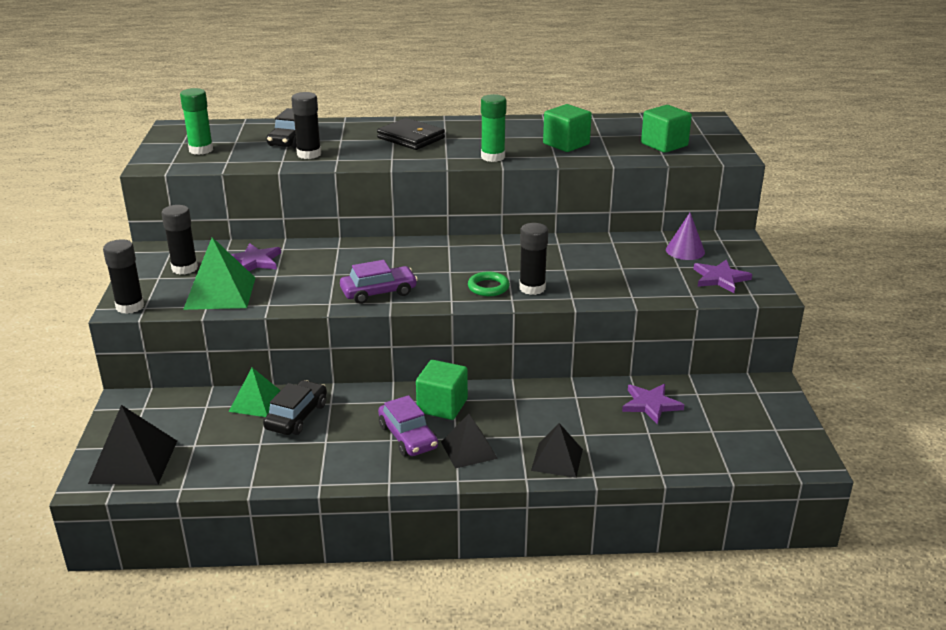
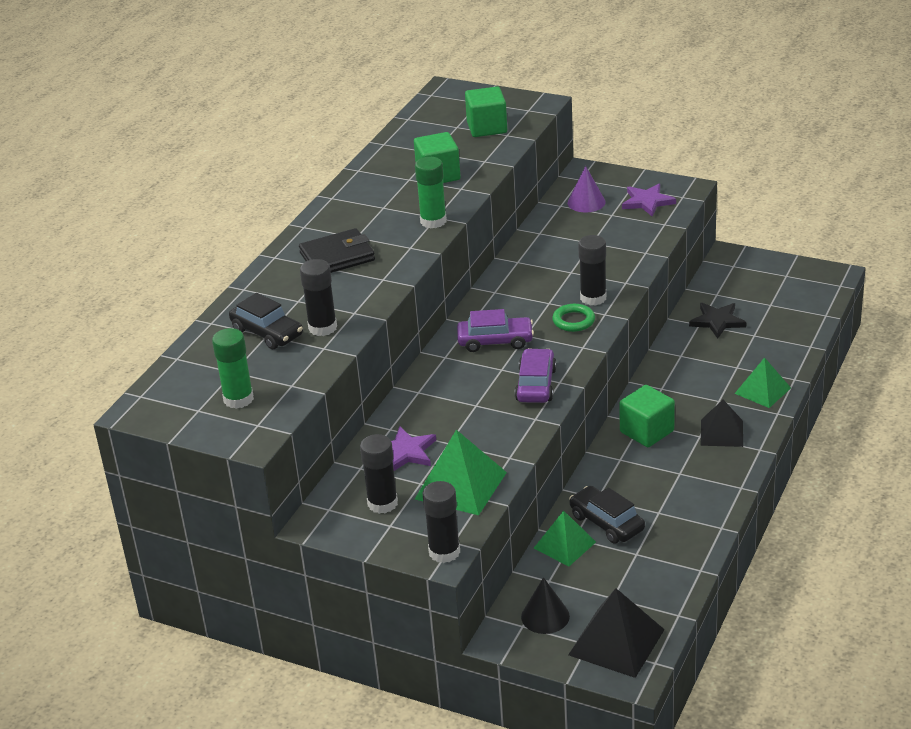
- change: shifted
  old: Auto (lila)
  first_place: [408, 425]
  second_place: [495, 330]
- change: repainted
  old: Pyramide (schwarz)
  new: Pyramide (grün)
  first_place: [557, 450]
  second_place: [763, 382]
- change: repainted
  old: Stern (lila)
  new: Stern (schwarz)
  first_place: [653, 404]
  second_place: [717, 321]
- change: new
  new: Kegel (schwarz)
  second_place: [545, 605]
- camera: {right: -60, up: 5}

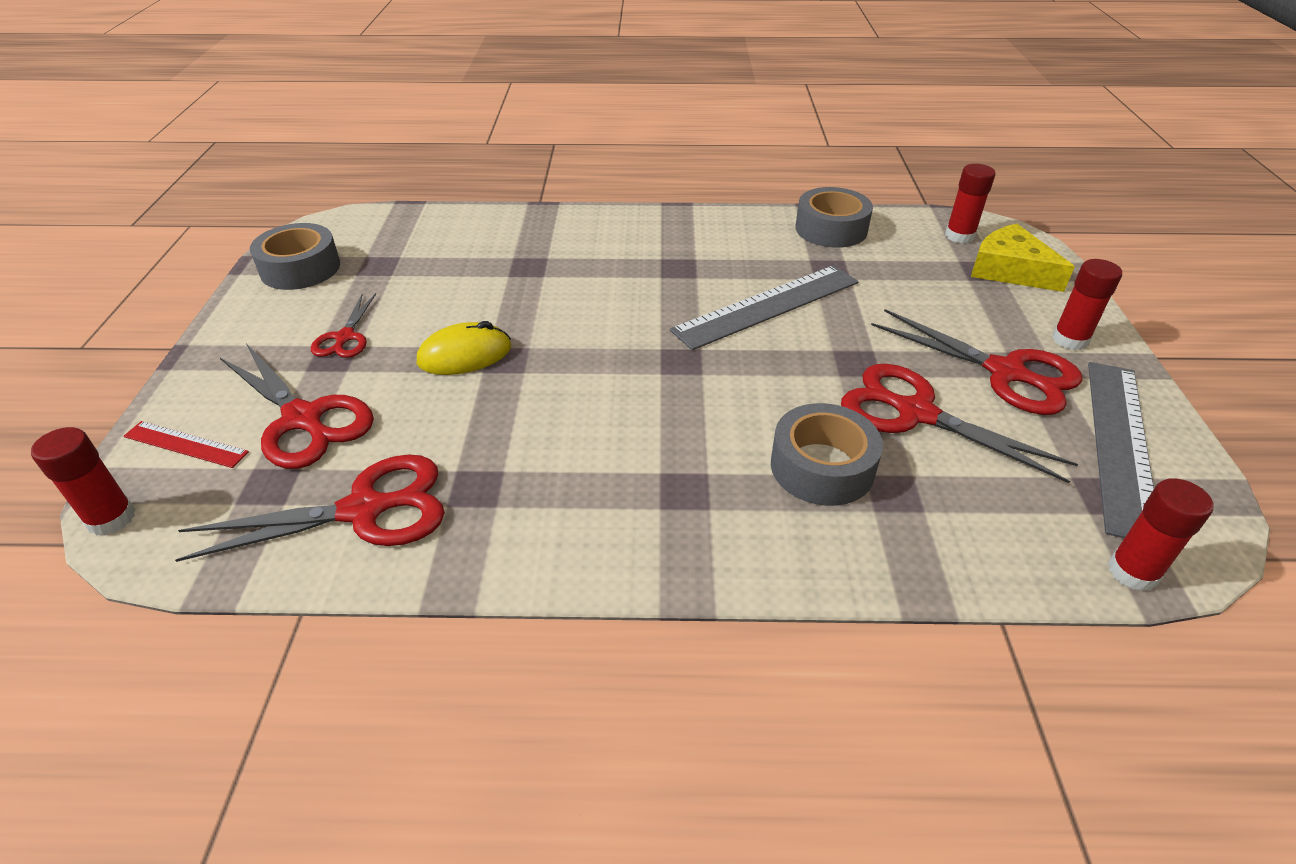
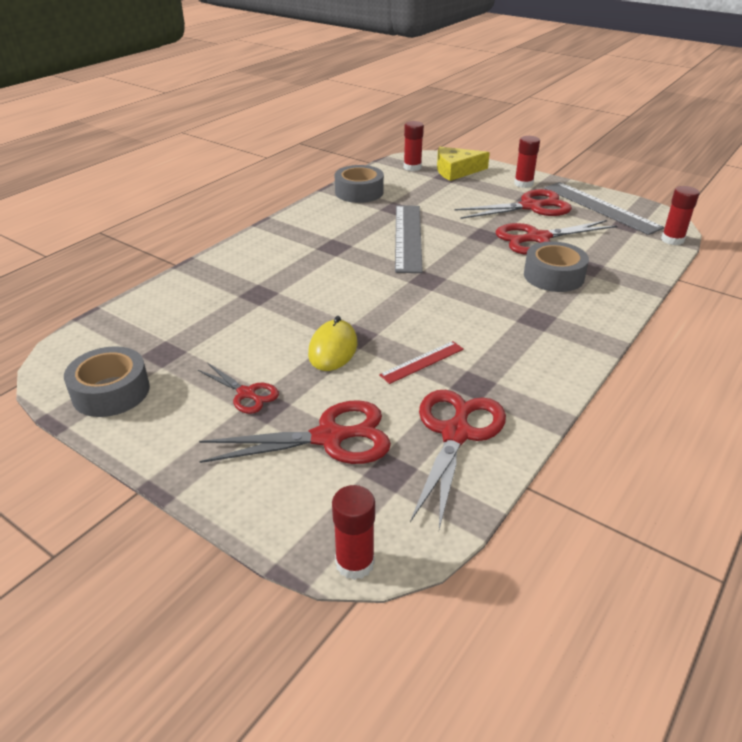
- change: shifted
  old: Lineal (rot)
  first_place: [186, 444]
  second_place: [421, 362]
- camera: {right: -55, up: -5}

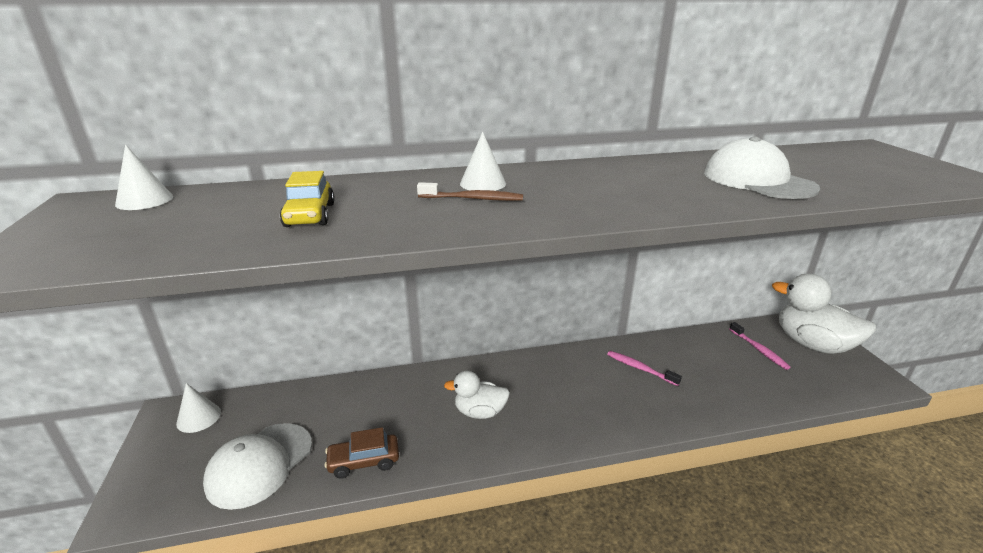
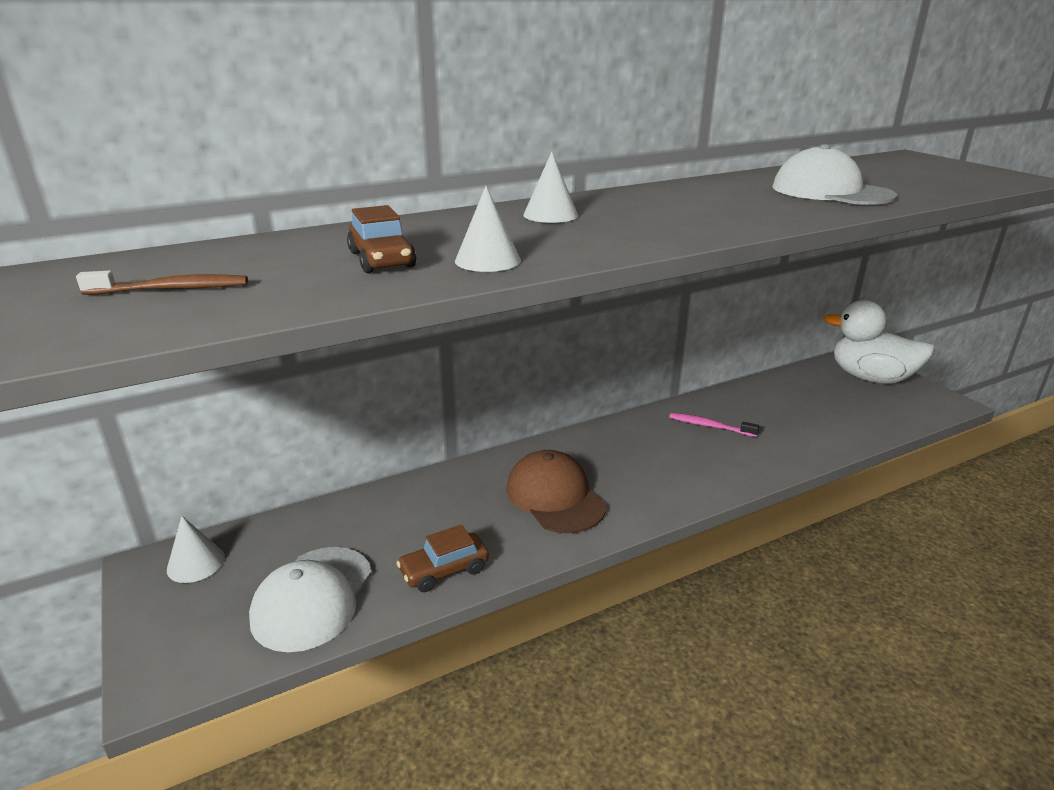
- change: shifted
  old: Kegel (weiß)
  first_place: [144, 177]
  second_place: [488, 229]
- change: repainted
  old: Auto (gelb)
  new: Auto (braun)
  first_place: [307, 199]
  second_place: [381, 239]
- change: shifted
  old: Zahnbürste (braun)
  first_place: [470, 191]
  second_place: [162, 283]
- change: swapped
  old: Ente (weiß)
  new: Kappe (braun)
  first_place: [477, 395]
  second_place: [556, 491]
- change: gone
  old: Zahnbürste (rosa)
  first_place: [759, 346]
- camera: {right: -15, up: 0}

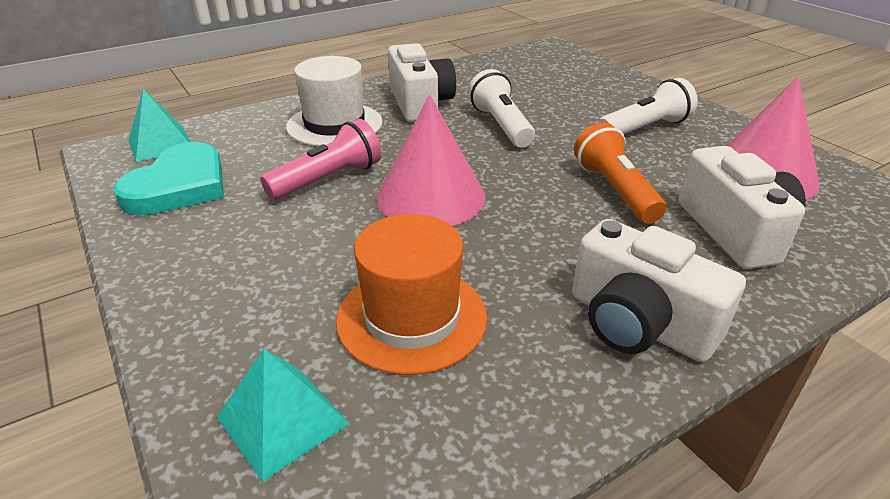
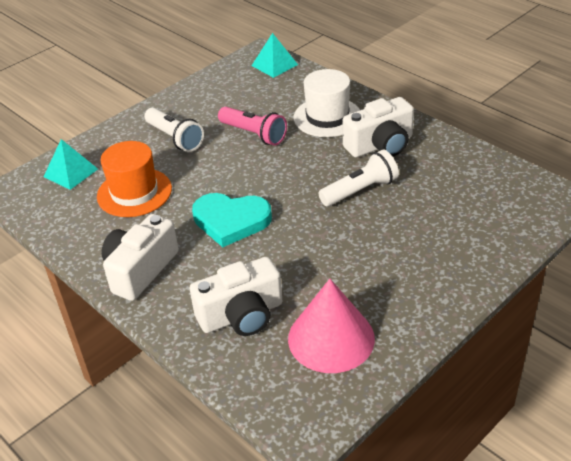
- change: shifted
  old: Herz (türkis)
  first_place: [168, 178]
  second_place: [232, 220]
- change: gone
  old: Kegel (rosa)
  first_place: [431, 160]
- change: gone
  old: Taschenlampe (orange)
  first_place: [620, 172]
- change: shifted
  old: Taschenlampe (weiß)
  first_place: [648, 106]
  second_place: [174, 130]
- camera: {right: 80, up: 5}

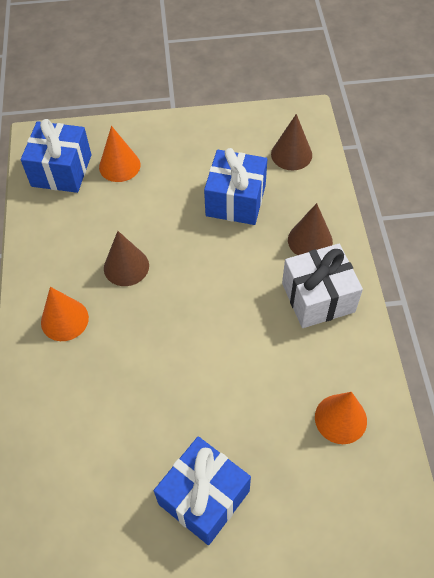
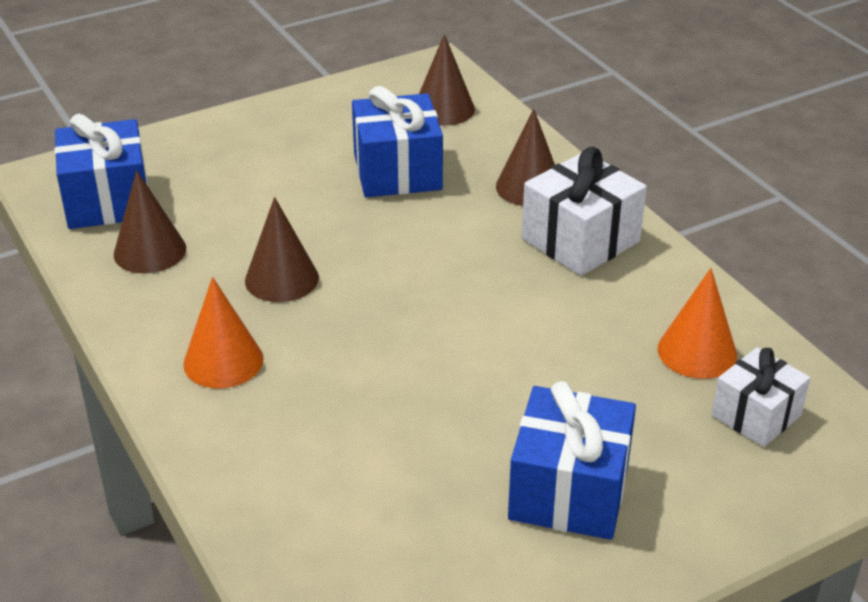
- change: gone
  old: Kegel (orange)
  first_place: [119, 154]
- change: new
  new: Kegel (braun)
  second_place: [150, 222]
- change: new
  new: Geschenk (weiß)
  second_place: [761, 397]
- camera: {right: -25, up: -20}

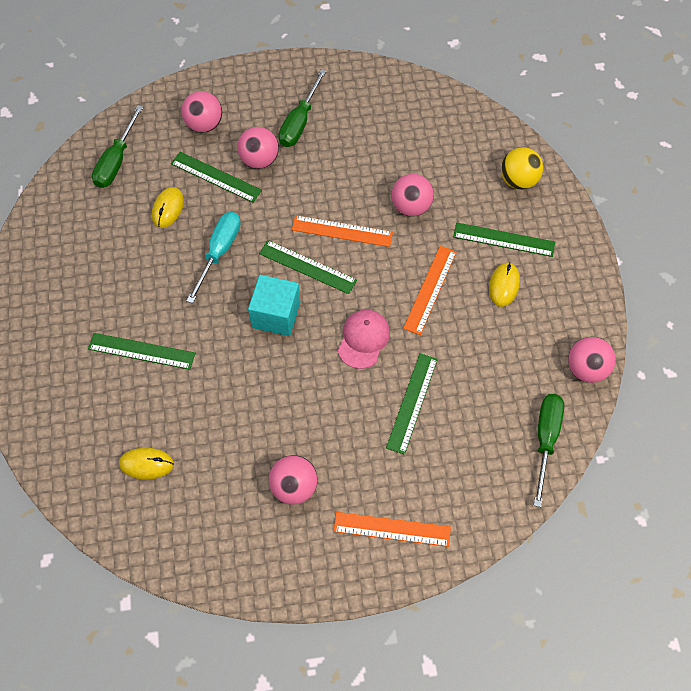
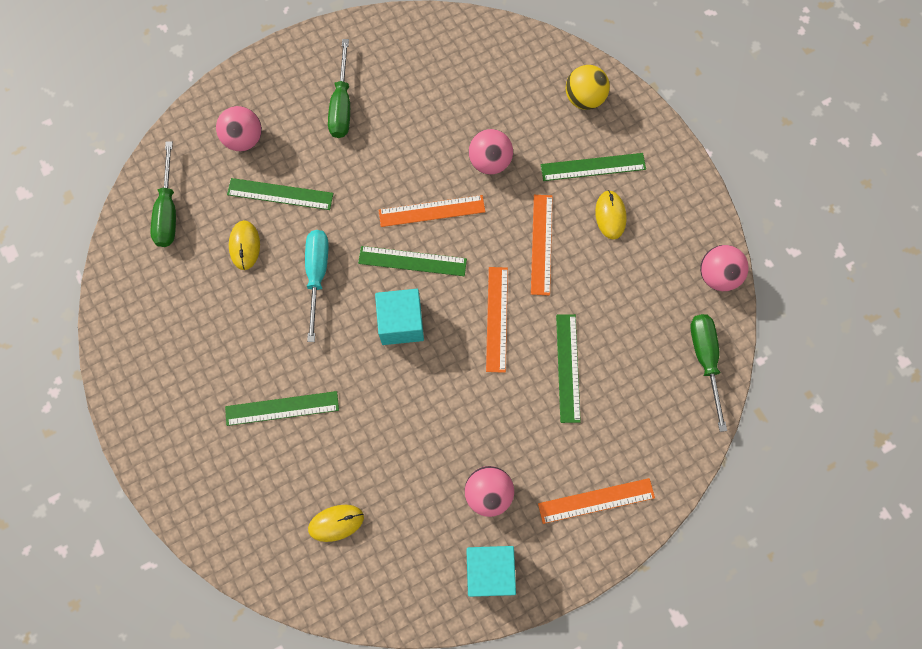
- change: gone
  old: Ball (rosa)
  first_place: [258, 148]
- change: swapped
  old: Kappe (rosa)
  new: Lineal (orange)
  first_place: [364, 339]
  second_place: [497, 320]
- change: new
  new: Kubus (türkis)
  second_place: [491, 571]
- camera: {right: -20, up: 10}

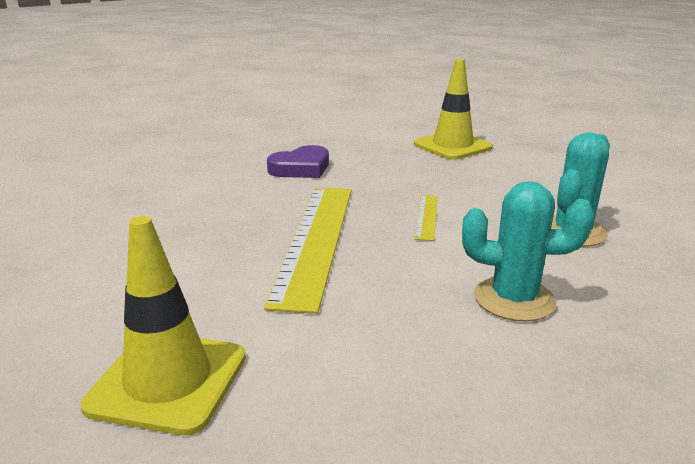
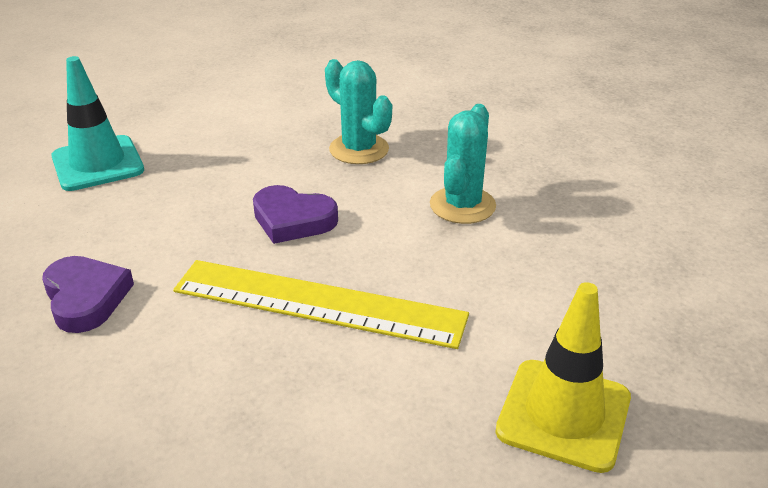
- change: repainted
  old: Leitkegel (gelb)
  new: Leitkegel (türkis)
  first_place: [453, 109]
  second_place: [97, 123]
- change: swapped
  old: Lineal (gelb)
  new: Herz (lila)
  first_place: [426, 218]
  second_place: [295, 214]
- camera: {right: -80, up: 10}

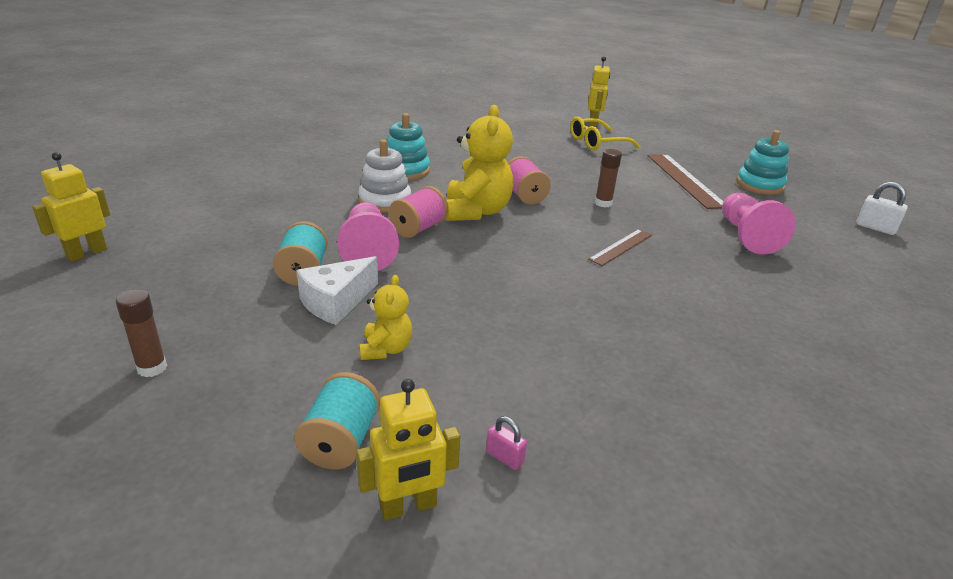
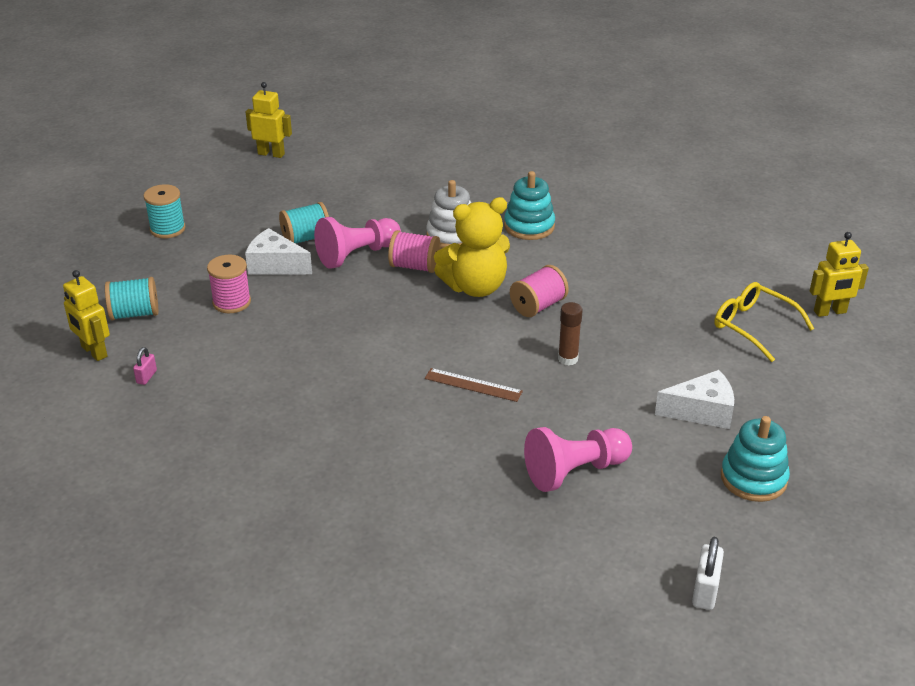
- change: swapped
  old: Klebestift (braun)
  new: Garnrolle (türkis)
  first_place: [141, 333]
  second_place: [165, 211]
- change: swapped
  old: Teddybär (gelb)
  new: Garnrolle (rosa)
  first_place: [386, 317]
  second_place: [229, 284]
- change: swapped
  old: Lineal (braun)
  new: Käse (weiß)
  first_place: [685, 181]
  second_place: [694, 399]
- camera: {right: 70, up: 5}

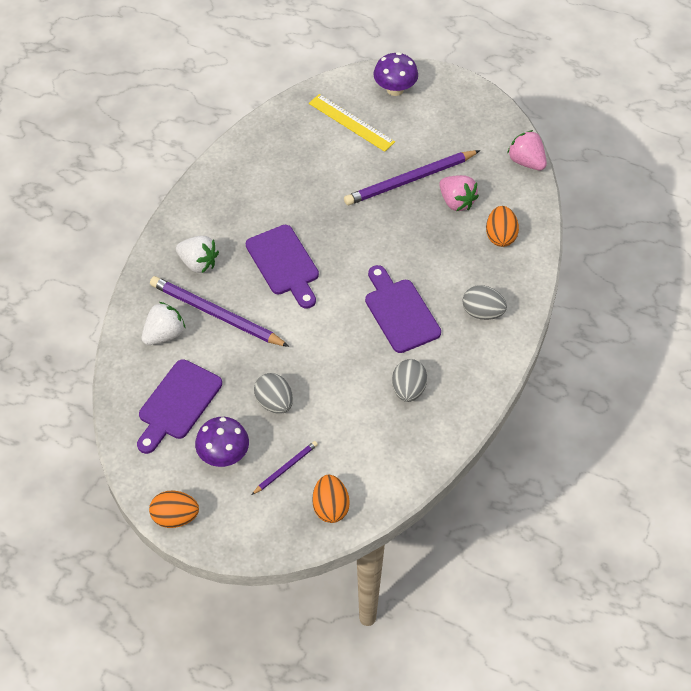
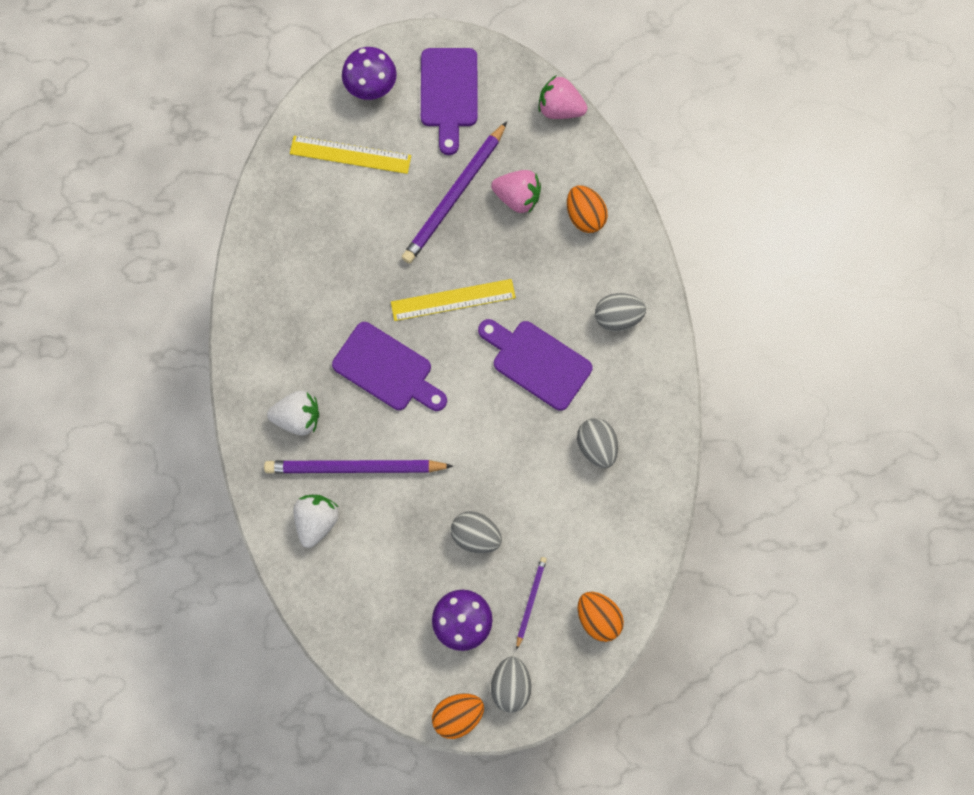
- change: shifted
  old: Schneidebrett (lila)
  first_place: [179, 406]
  second_place: [449, 101]
- change: new
  new: Lineal (gelb)
  second_place: [453, 300]
- change: new
  new: Ei (grau)
  second_place: [511, 685]
- camera: {right: -30, up: 20}

